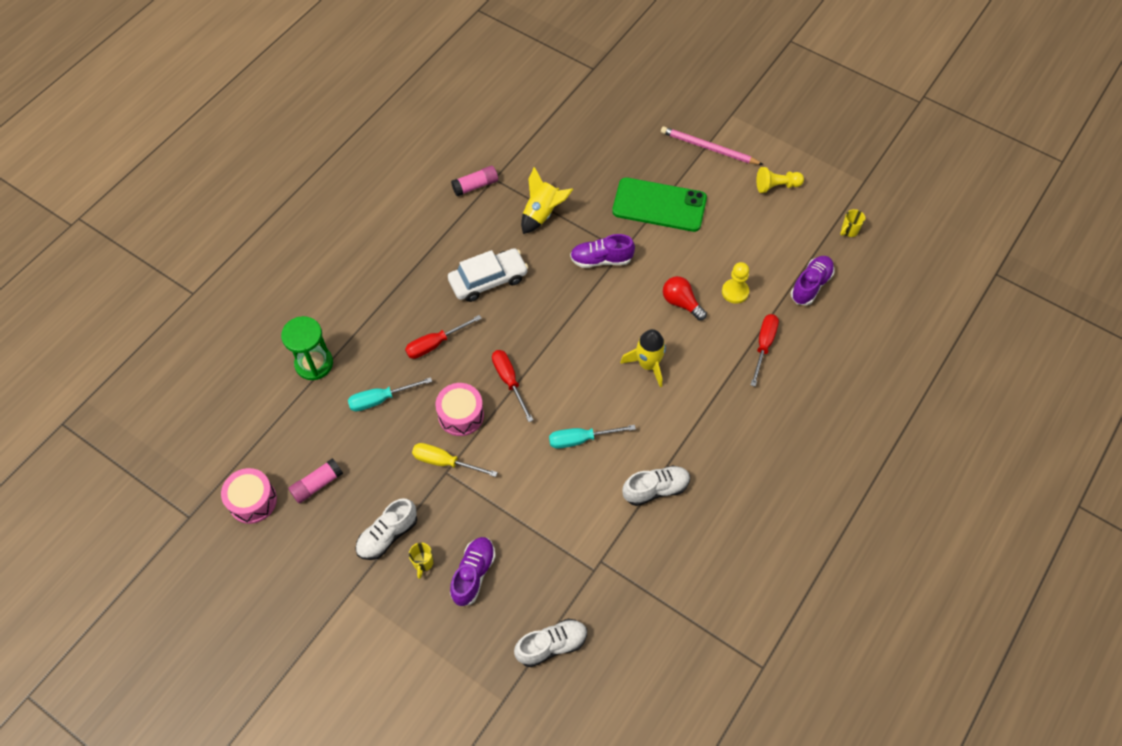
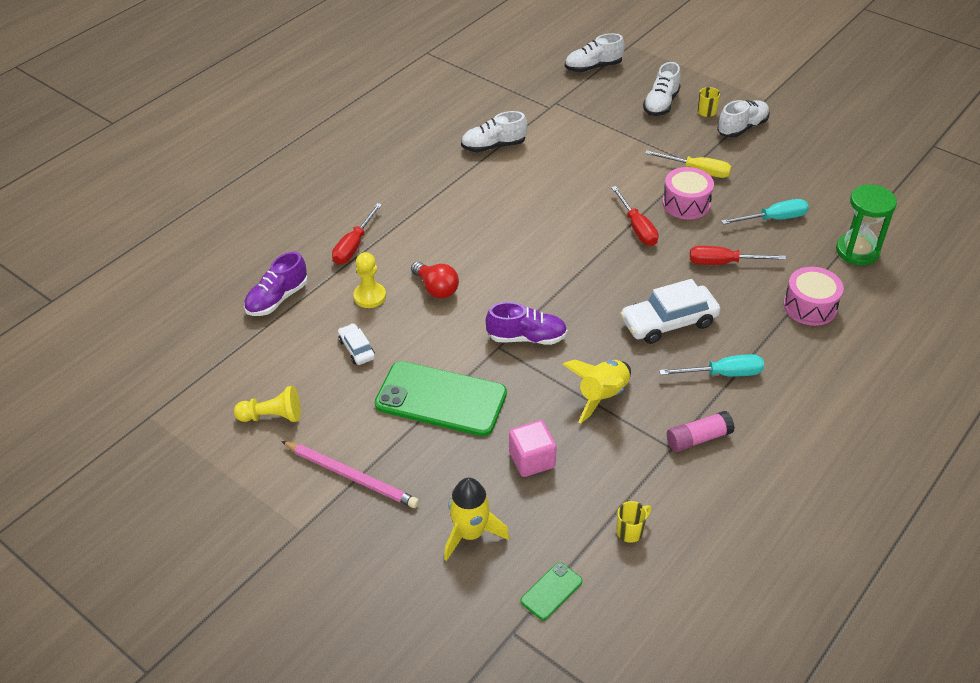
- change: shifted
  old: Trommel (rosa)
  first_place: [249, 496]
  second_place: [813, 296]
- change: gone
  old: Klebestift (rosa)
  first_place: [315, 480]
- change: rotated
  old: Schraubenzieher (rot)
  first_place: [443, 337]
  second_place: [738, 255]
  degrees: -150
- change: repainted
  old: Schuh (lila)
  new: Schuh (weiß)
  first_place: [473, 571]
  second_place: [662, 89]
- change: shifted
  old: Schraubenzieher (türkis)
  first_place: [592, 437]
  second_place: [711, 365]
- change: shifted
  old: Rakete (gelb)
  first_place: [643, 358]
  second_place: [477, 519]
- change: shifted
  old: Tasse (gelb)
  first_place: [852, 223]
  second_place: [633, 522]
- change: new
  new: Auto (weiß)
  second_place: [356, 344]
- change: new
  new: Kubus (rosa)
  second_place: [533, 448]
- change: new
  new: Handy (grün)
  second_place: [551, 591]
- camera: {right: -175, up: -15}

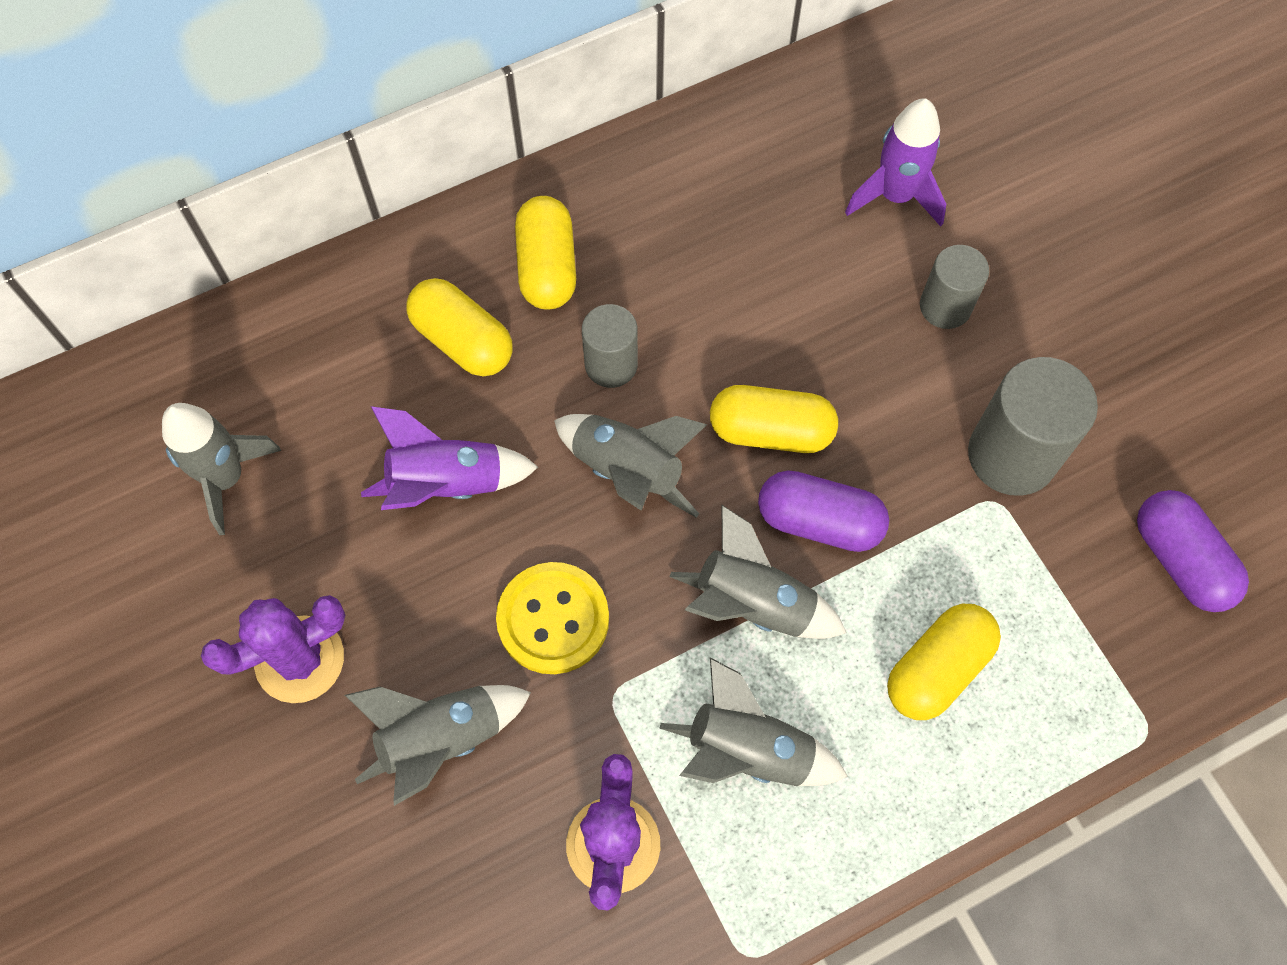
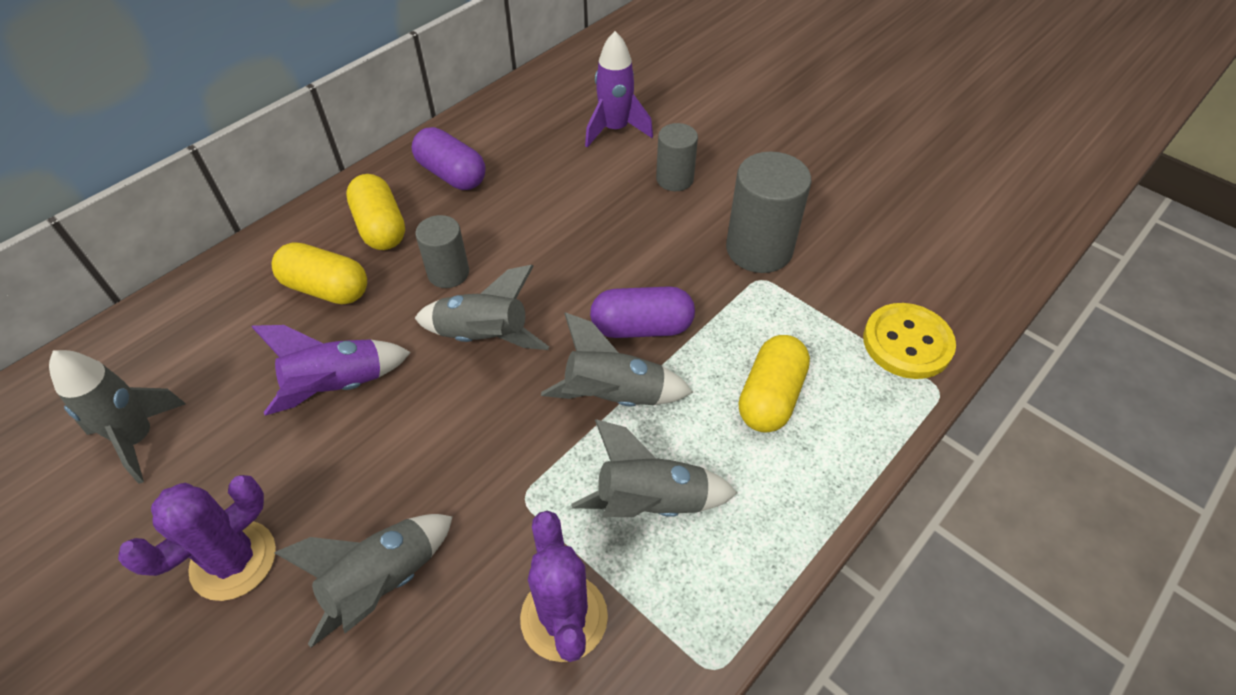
- change: shifted
  old: Knopf (gelb)
  first_place: [552, 618]
  second_place: [909, 341]
- change: gone
  old: Kapsel (gelb)
  first_place: [774, 419]
- change: shifted
  old: Kapsel (lila)
  first_place: [1193, 551]
  second_place: [448, 158]
- camera: {right: -20, up: -15}

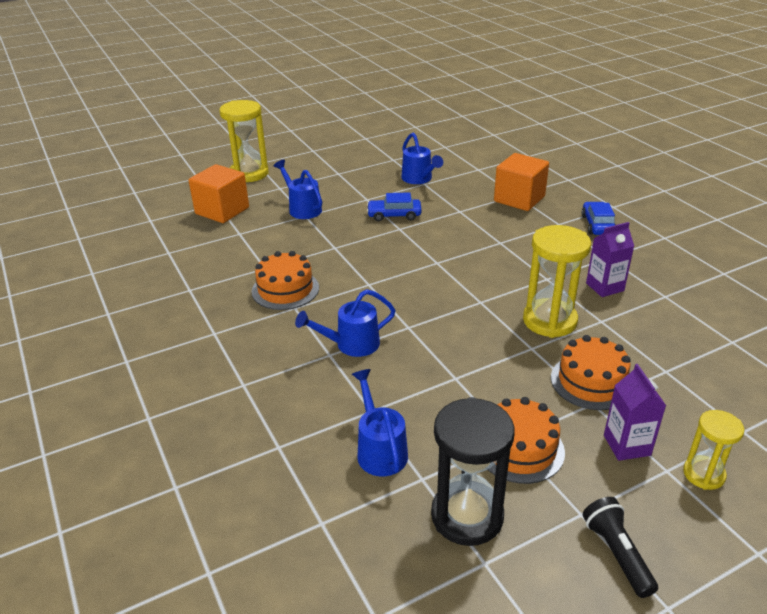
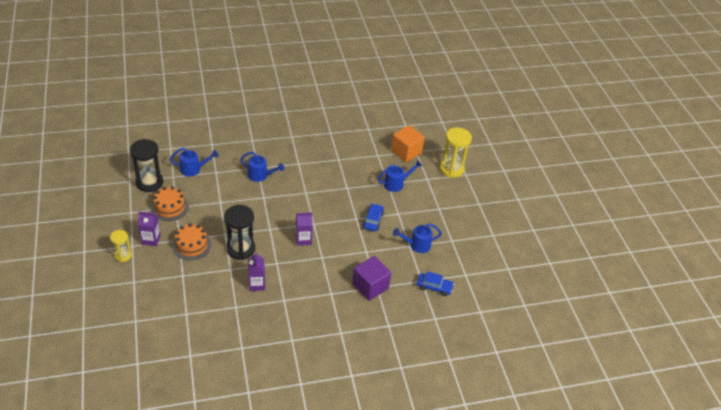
- change: gone
  old: Kuchen (orange)
  first_place: [285, 280]
- change: rotated
  old: Gießkanne (blau)
  first_place: [345, 323]
  second_place: [262, 167]
  degrees: 120
- change: repainted
  old: Kubus (orange)
  new: Kubus (lila)
  first_place: [521, 182]
  second_place: [371, 278]
- change: repainted
  old: Sanduhr (gelb)
  new: Sanduhr (schwarz)
  first_place: [557, 281]
  second_place: [239, 232]
- change: shifted
  old: Auto (blau)
  first_place: [598, 218]
  second_place: [435, 283]
- change: gone
  old: Taschenlampe (schwarz)
  first_place: [620, 547]
- change: new
  new: Getränkekarton (lila)
  second_place: [304, 229]
- camera: {right: 100, up: 10}

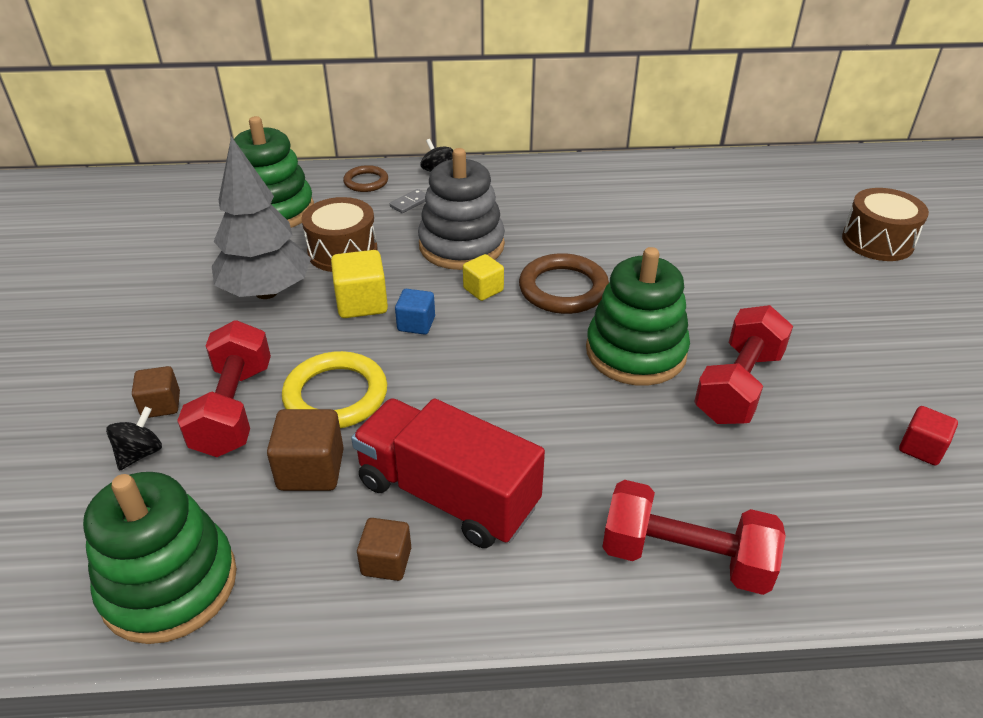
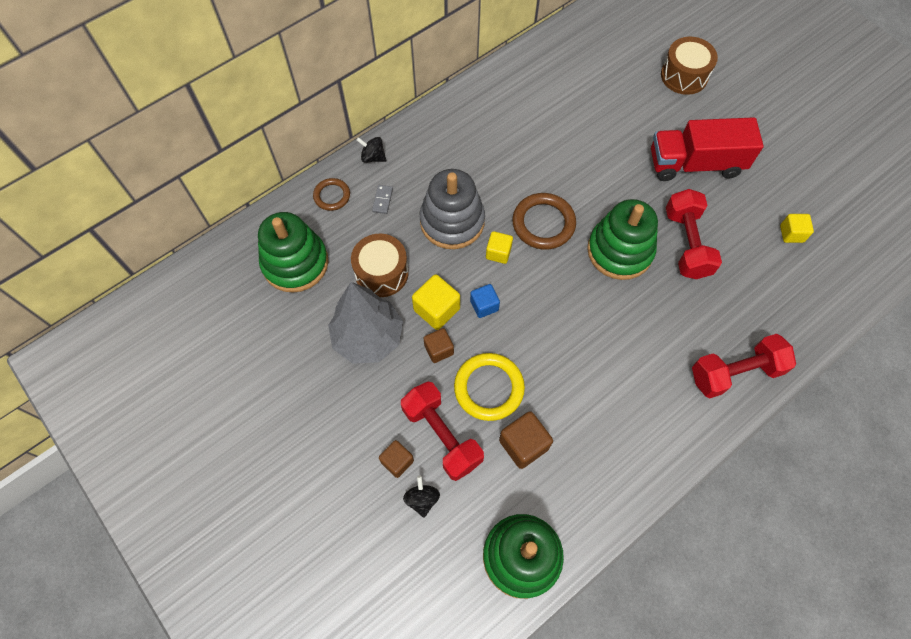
- change: shifted
  old: Lastwagen (rot)
  first_place: [448, 473]
  second_place: [707, 149]
- change: shifted
  old: Kubus (braun)
  first_place: [384, 549]
  second_place: [439, 345]
- change: repainted
  old: Kubus (rot)
  new: Kubus (gelb)
  first_place: [928, 436]
  second_place: [797, 228]
- camera: {right: -35, up: 25}

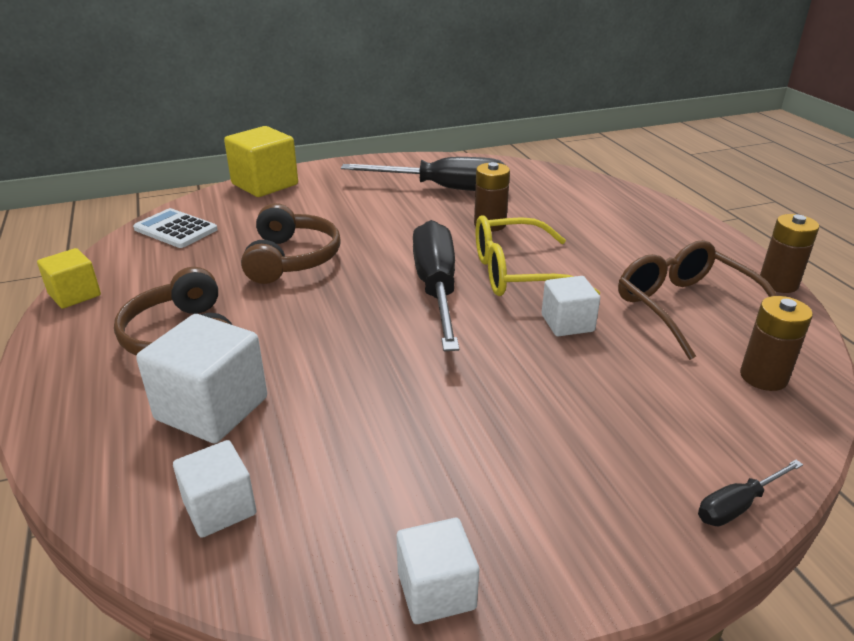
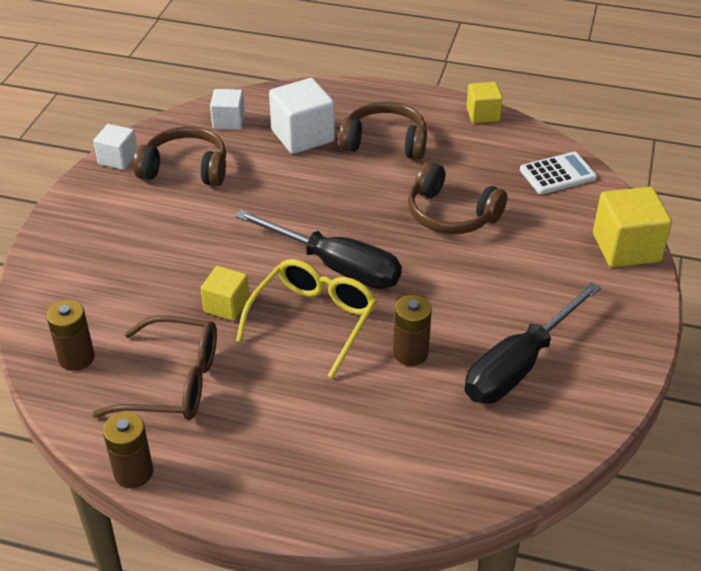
- change: repainted
  old: Kubus (weiß)
  new: Kubus (gelb)
  first_place: [571, 306]
  second_place: [225, 293]
- change: gone
  old: Schraubenzieher (schwarz)
  first_place: [750, 493]
- change: new
  new: Kopfhörer (braun)
  second_place: [179, 156]
- camera: {right: 125, up: 10}

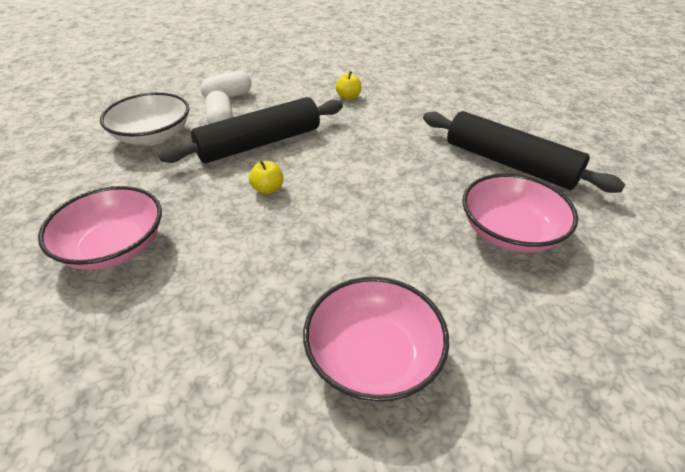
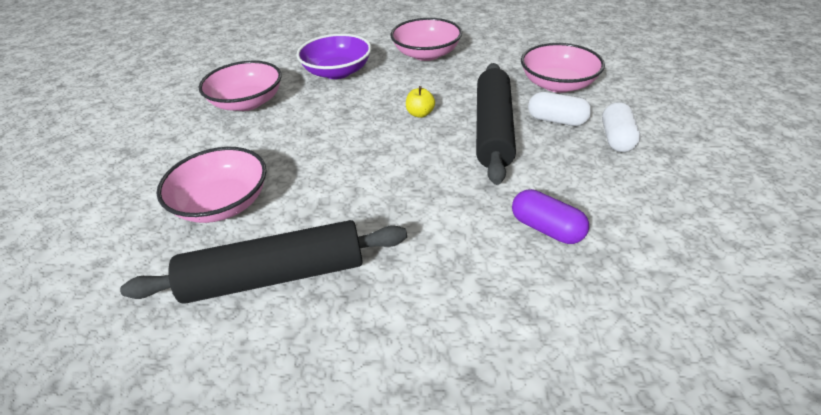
- change: repainted
  old: Schüssel (weiß)
  new: Schüssel (rosa)
  first_place: [144, 118]
  second_place: [563, 68]
- change: swapped
  old: Apfel (gelb)
  new: Kapsel (lila)
  first_place: [348, 85]
  second_place: [550, 216]
- change: new
  new: Schüssel (lila)
  second_place: [334, 56]
- camera: {right: 130, up: 0}

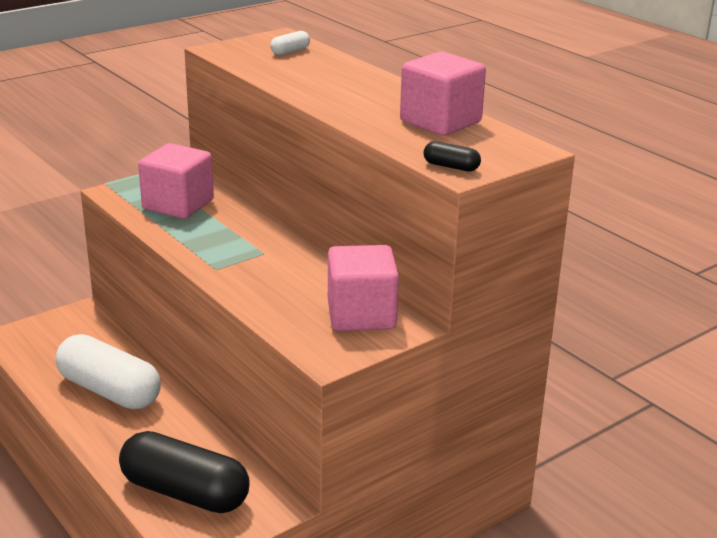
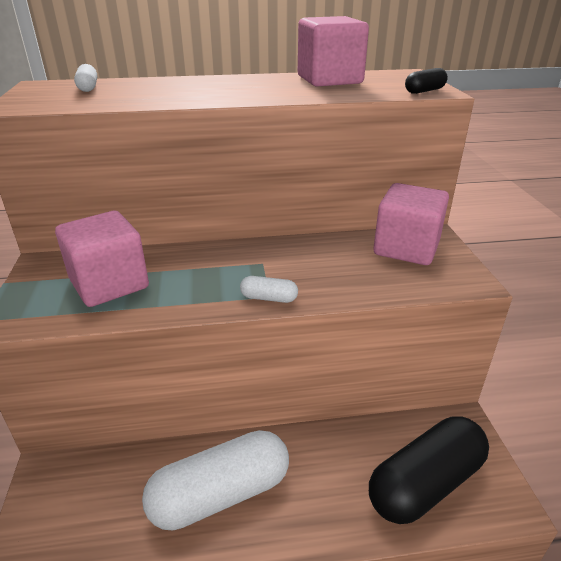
- change: new
  new: Kapsel (weiß)
  second_place: [269, 289]
- camera: {right: -60, up: 5}

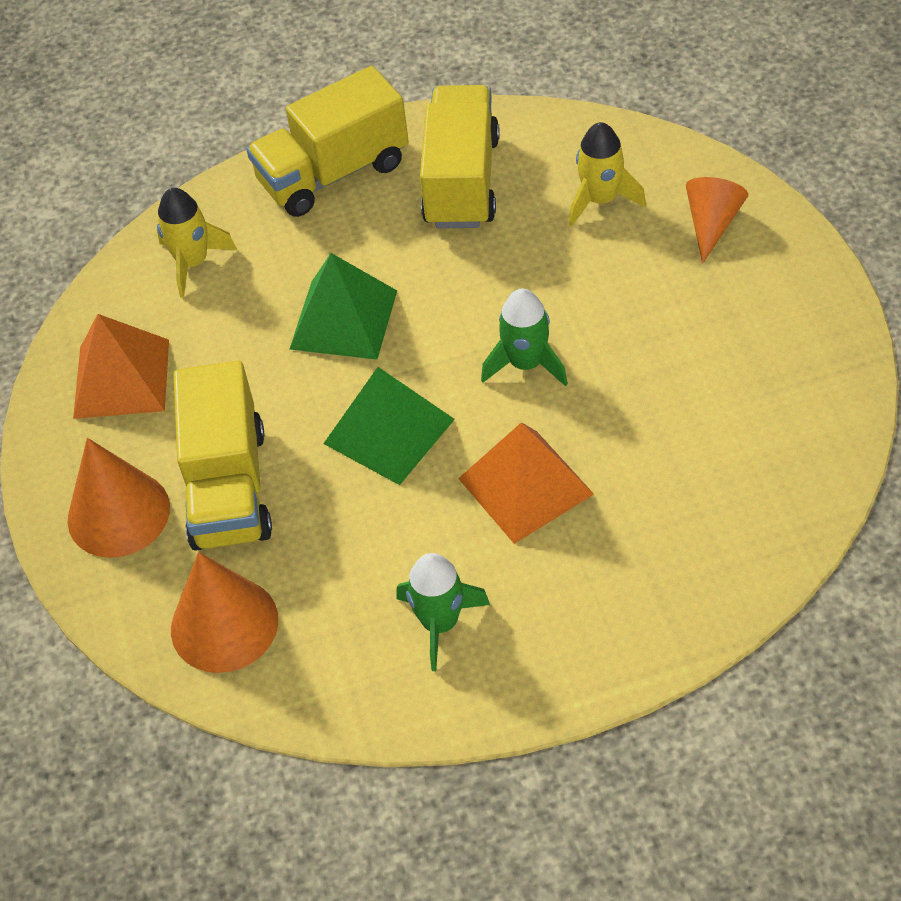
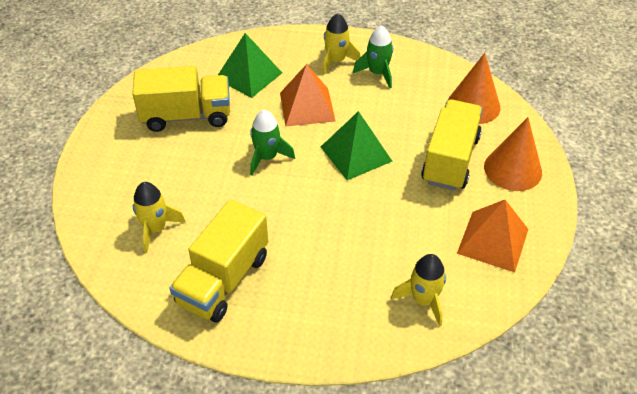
- change: shifted
  old: Lastwagen (gelb)
  first_place: [327, 141]
  second_place: [181, 99]
- change: shifted
  old: Pyramide (grün)
  first_place: [343, 306]
  second_place: [250, 65]
- change: gone
  old: Kegel (orange)
  first_place: [717, 220]
- change: new
  new: Rakete (gelb)
  second_place: [341, 44]
- camera: {right: -160, up: -5}

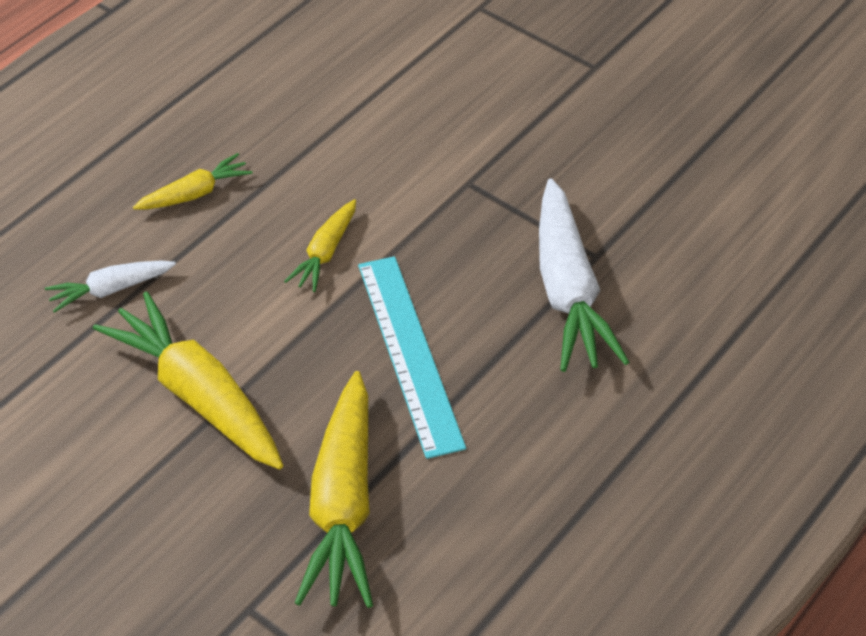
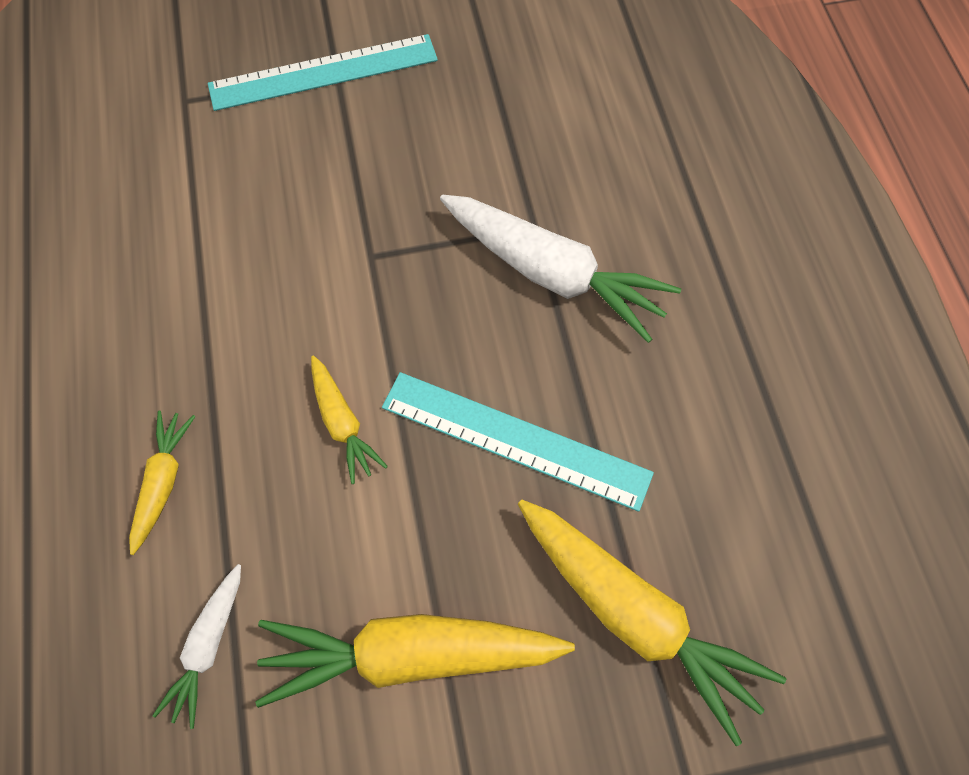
- change: new
  new: Lineal (türkis)
  second_place: [323, 72]
- camera: {right: -50, up: 15}

